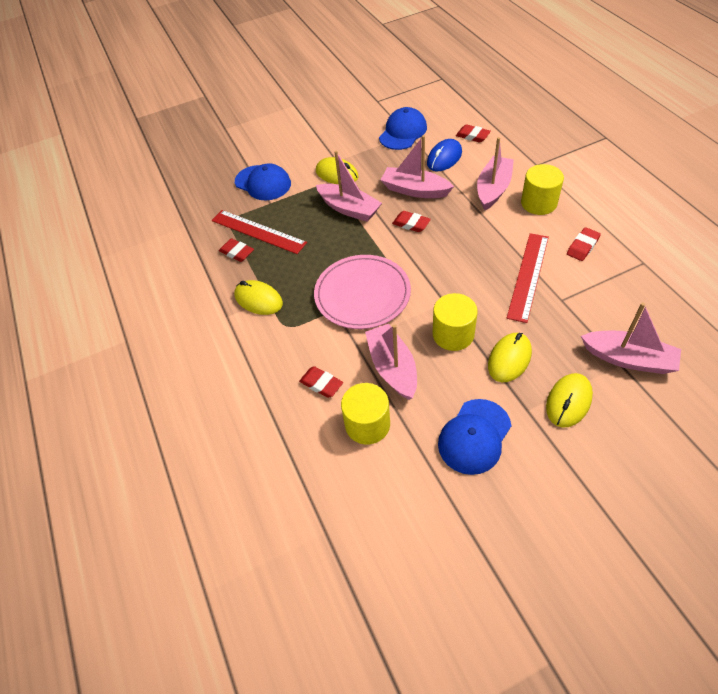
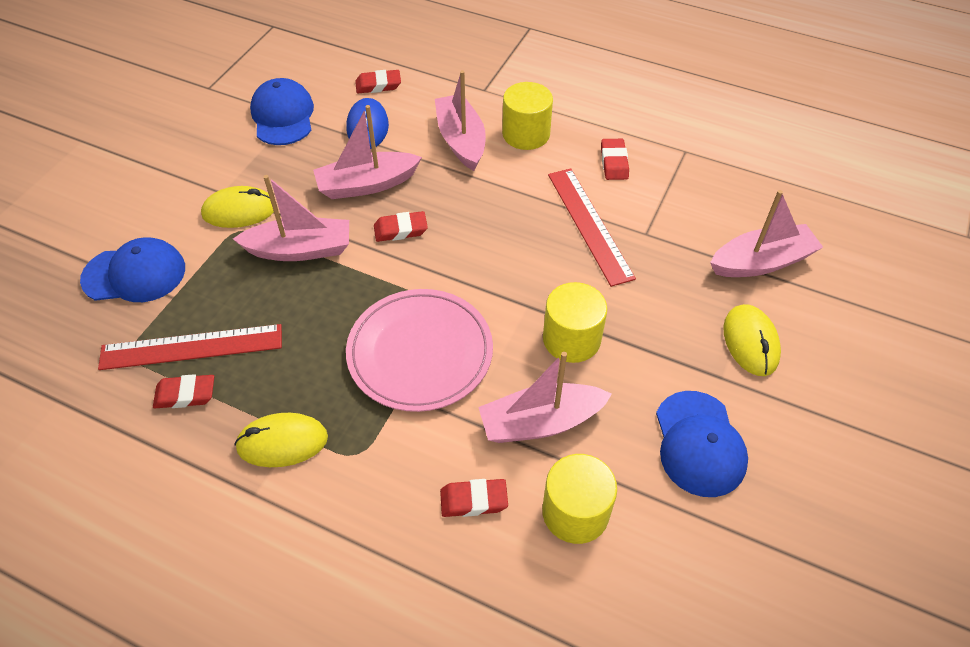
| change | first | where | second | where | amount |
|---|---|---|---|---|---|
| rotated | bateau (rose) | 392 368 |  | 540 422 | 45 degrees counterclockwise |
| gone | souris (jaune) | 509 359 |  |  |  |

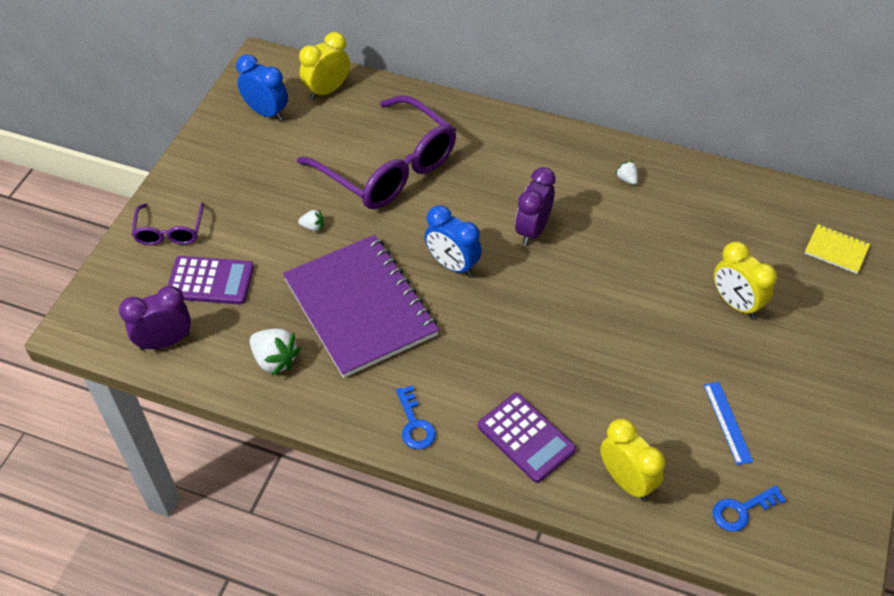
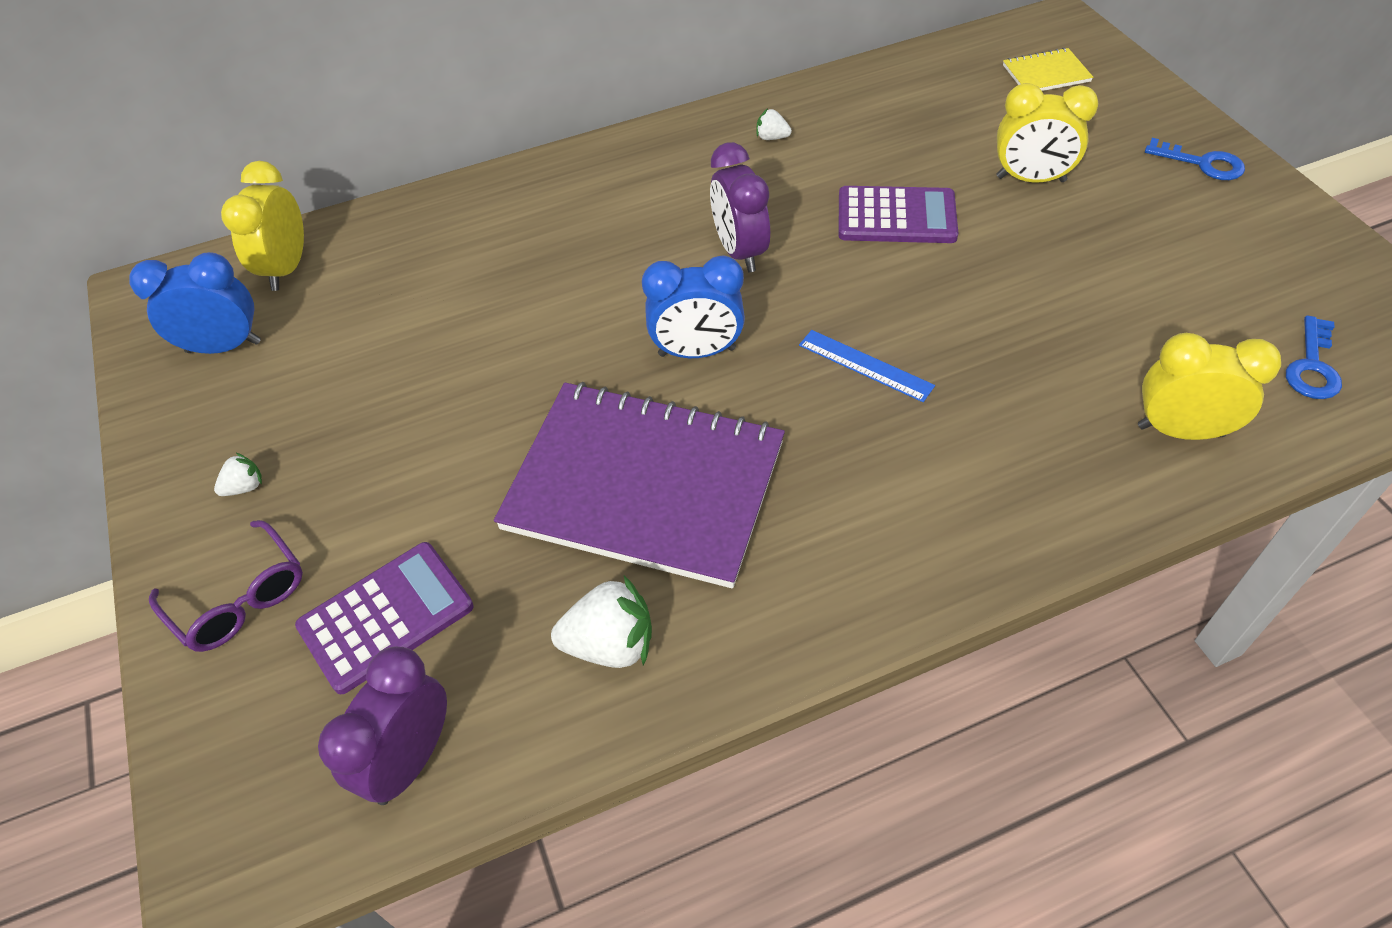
| change | first | where | second | where | amount |
|---|---|---|---|---|---|
| shifted | fraise (blanc) | 312 227 |  | 245 487 |  |
| shifted | règle (bleu) | 727 422 |  | 865 365 |  |
| shifted | calculatrice (violet) | 526 438 |  | 896 216 |  |
| shifted | clé (bleu) | 414 424 |  | 1202 163 |  |
| gone | lunettes (violet) | 389 168 |  |  |  |

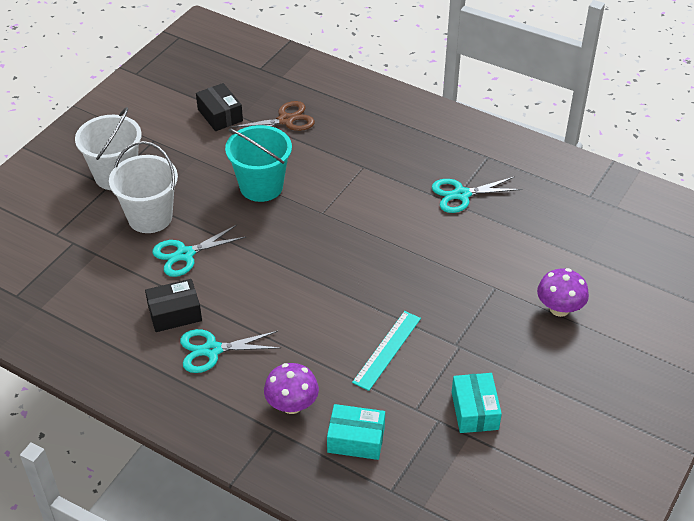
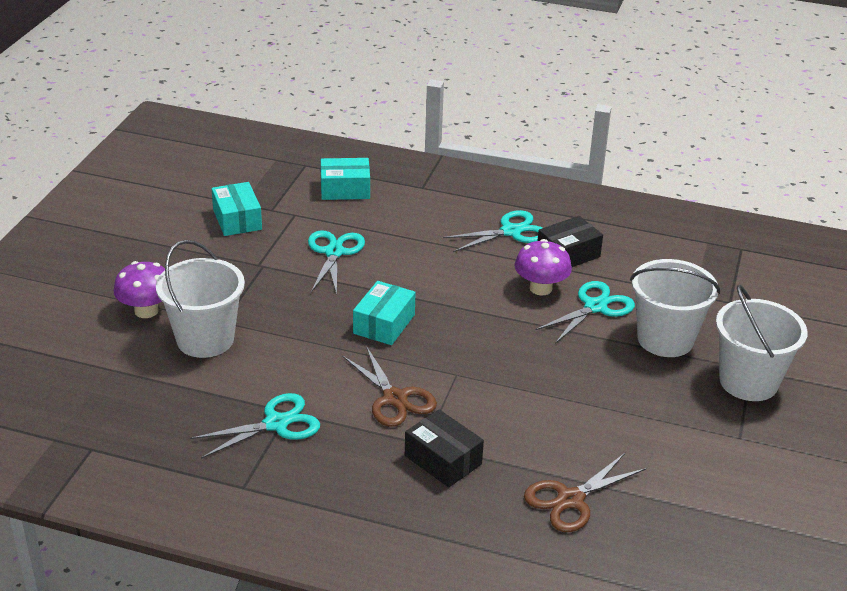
| change | first | where | second | where | amount |
|---|---|---|---|---|---|
| new |  |  | seau (blanc) | 205 339 |  |
| swapped | règle (turquoise) | 387 350 | ciseaux (turquoise) | 334 252 |  |
| new |  |  | ciseaux (marron) | 395 398 |  |
| new |  |  | boîte (turquoise) | 384 324 |  |
| shifted | boîte (noir) | 220 115 |  | 443 460 |  |
| shifted | champignon (violet) | 292 405 |  | 540 288 |  |
| gone | seau (turquoise) | 261 186 |  |  |  |

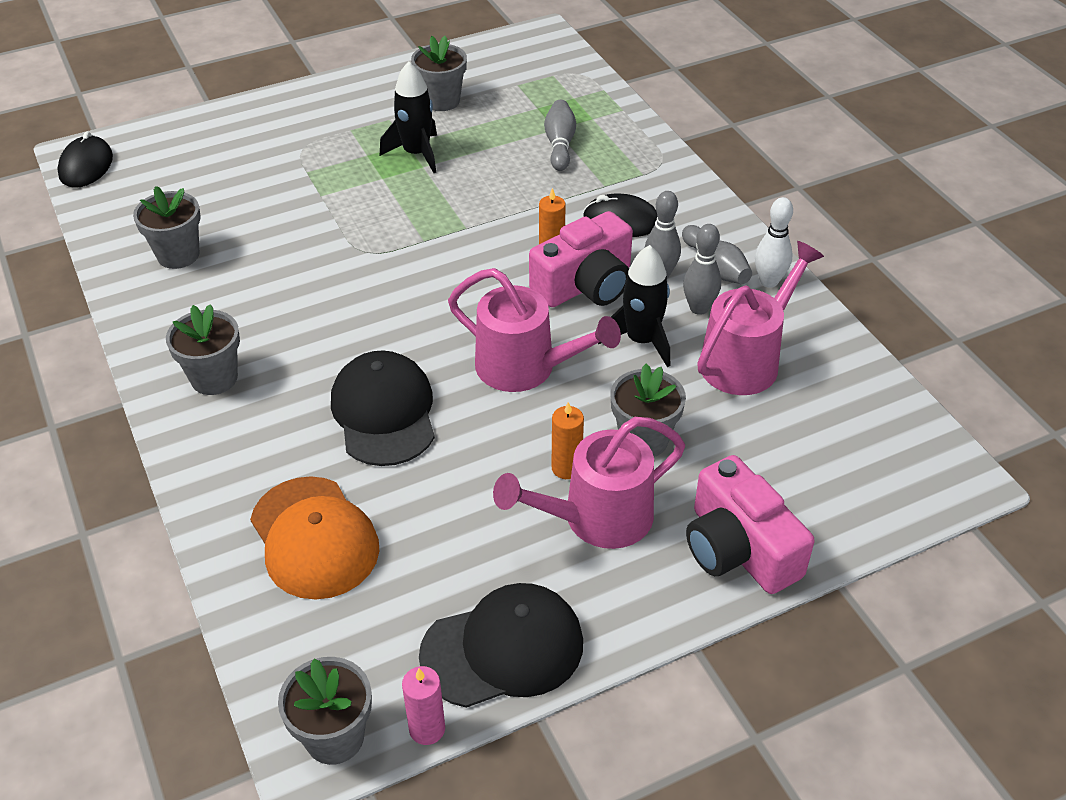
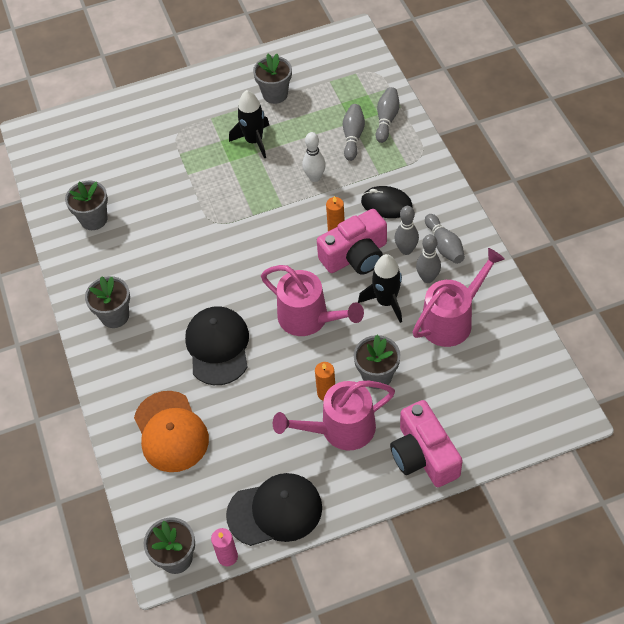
| change | first | where | second | where | amount |
|---|---|---|---|---|---|
| shifted | quille (blanc) | 769 281 |  | 315 177 |  |
| new |  |  | quille (gris) | 386 119 |  |
| gone | souris (noir) | 86 166 |  |  |  |

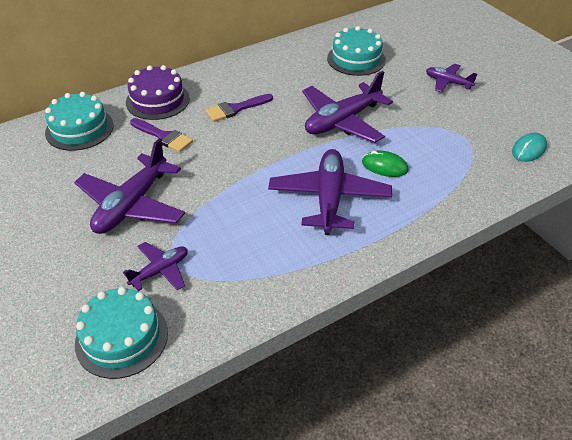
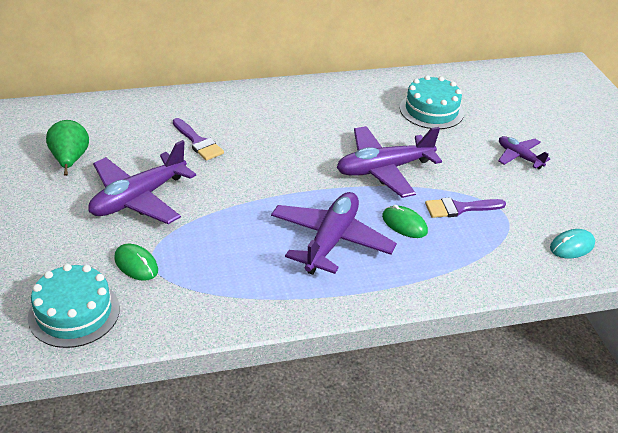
| change | first | where | second | where | amount |
|---|---|---|---|---|---|
| new |  |  | poire (vert) | 70 160 |  |
| swapped | avion (violet) | 160 271 | souris (vert) | 136 264 |  |
| shifted | pinceau (violet) | 235 109 |  | 459 208 |  |
| gone | gâteau (turquoise) | 79 129 |  |  |  |
| gone | gâteau (violet) | 157 100 |  |  |  |

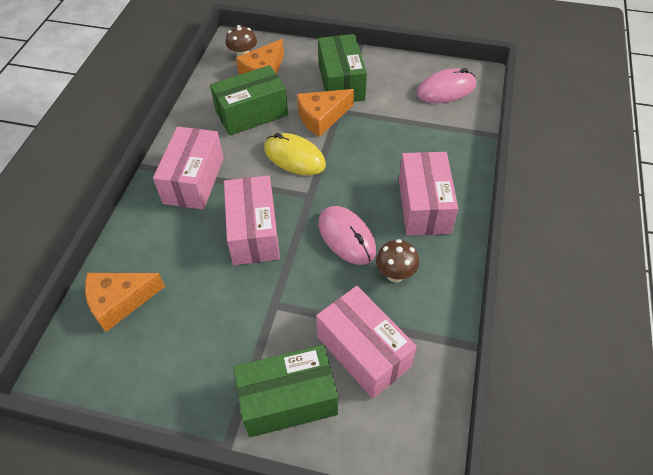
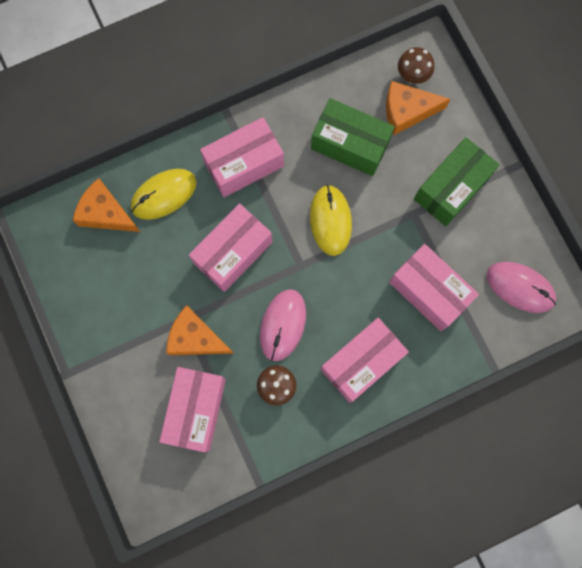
| change | first | where | second | where | amount |
|---|---|---|---|---|---|
| new |  |  | souris (jaune) | 164 195 |  |
| shifted | fromage (orange) | 322 117 |  | 195 338 |  |
| new |  |  | boîte (rose) | 429 291 |  |
| gone | boîte (vert) | 288 400 |  |  |  |

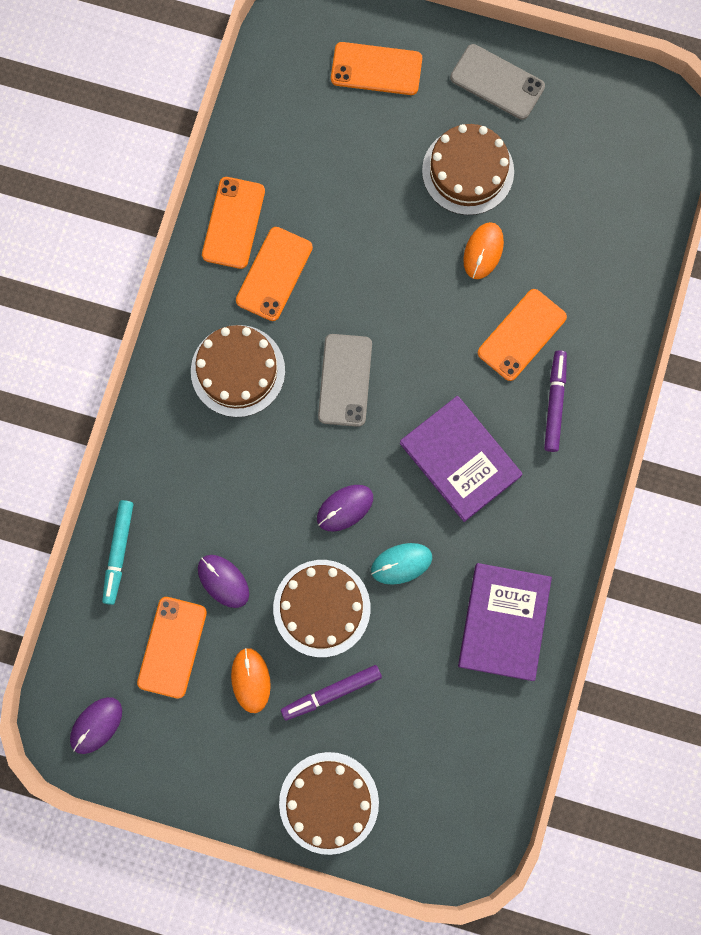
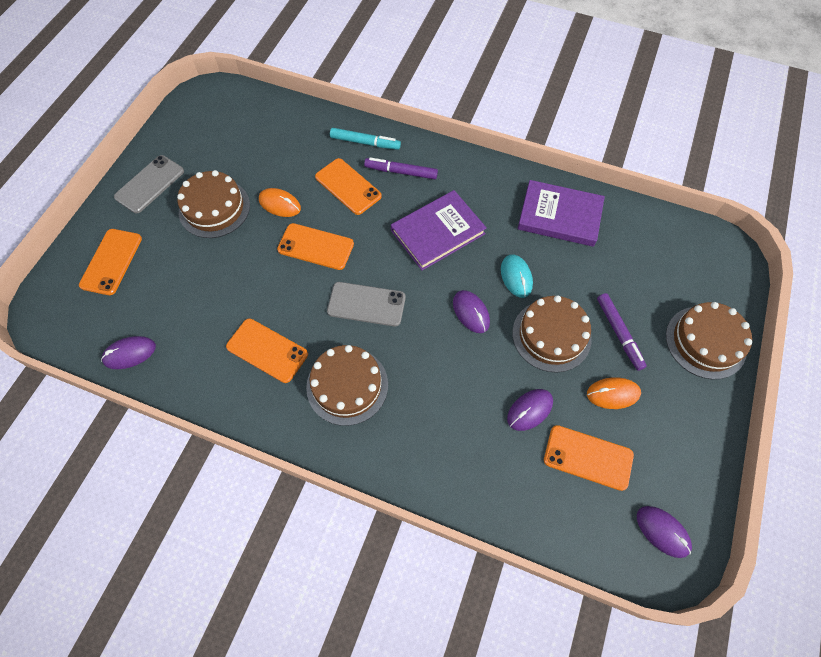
| change | first | where | second | where | amount |
|---|---|---|---|---|---|
| new |  |  | souris (violet) | 130 353 |  |
| shifted | téléphone (orange) | 233 223 |  | 316 247 |  |
| shifted | feutre (turquoise) | 118 552 |  | 365 143 |  |

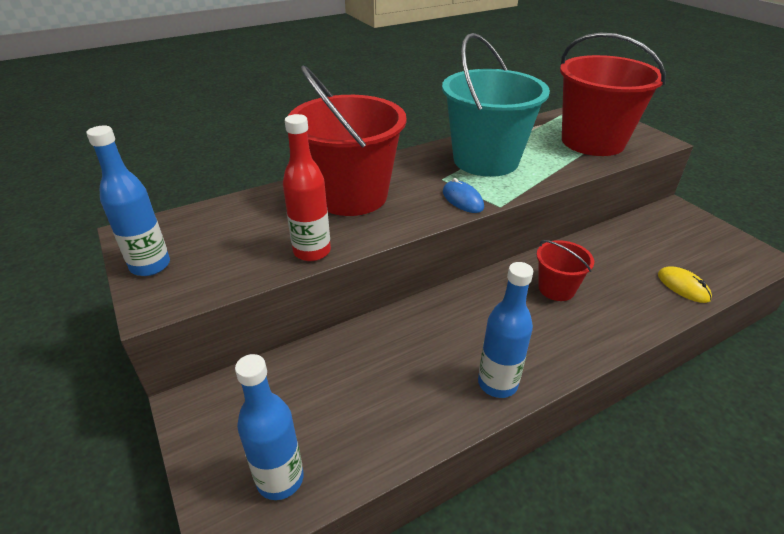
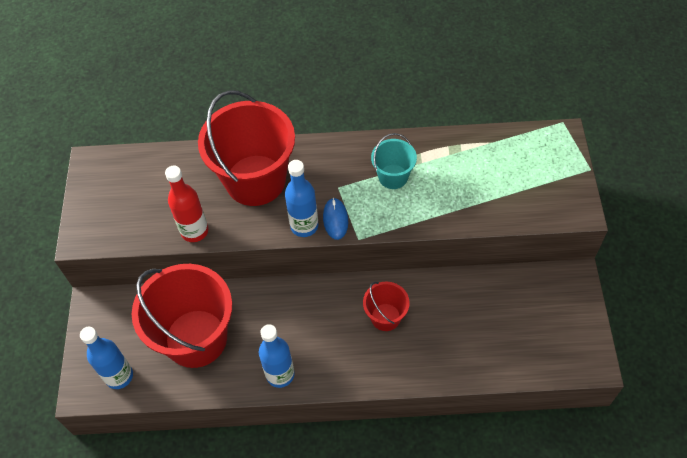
| change | first | where | second | where | amount |
|---|---|---|---|---|---|
| shifted | seau (rouge) | 592 141 |  | 196 338 |  |
| shifted | bouteille (bleu) | 150 266 |  | 304 226 |  |
| scaled | seau (turquoise) | 486 160 |  | 393 176 | x0.49 |
| gone | souris (jaune) | 683 287 |  |  |  |

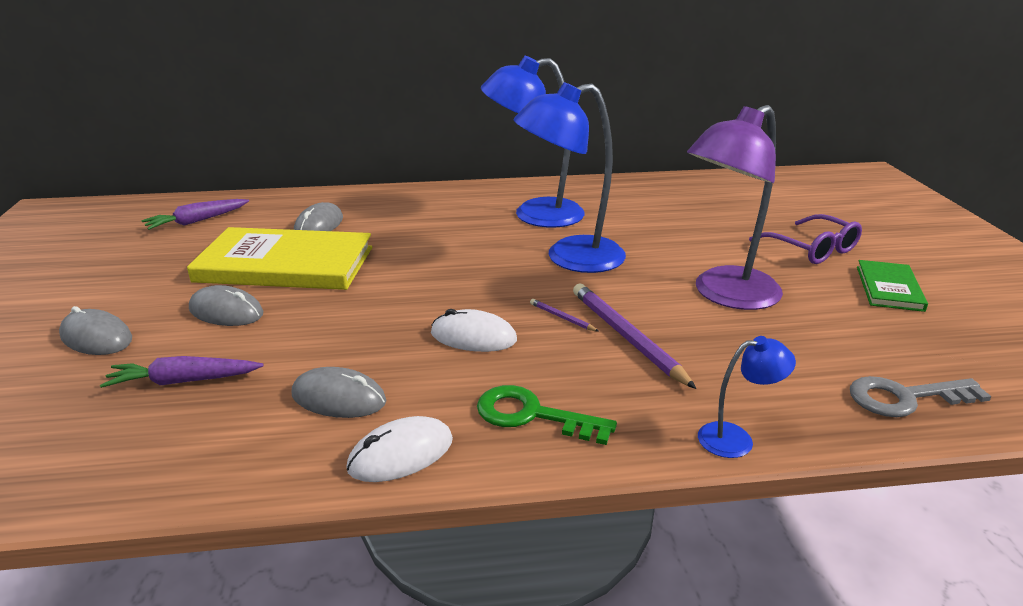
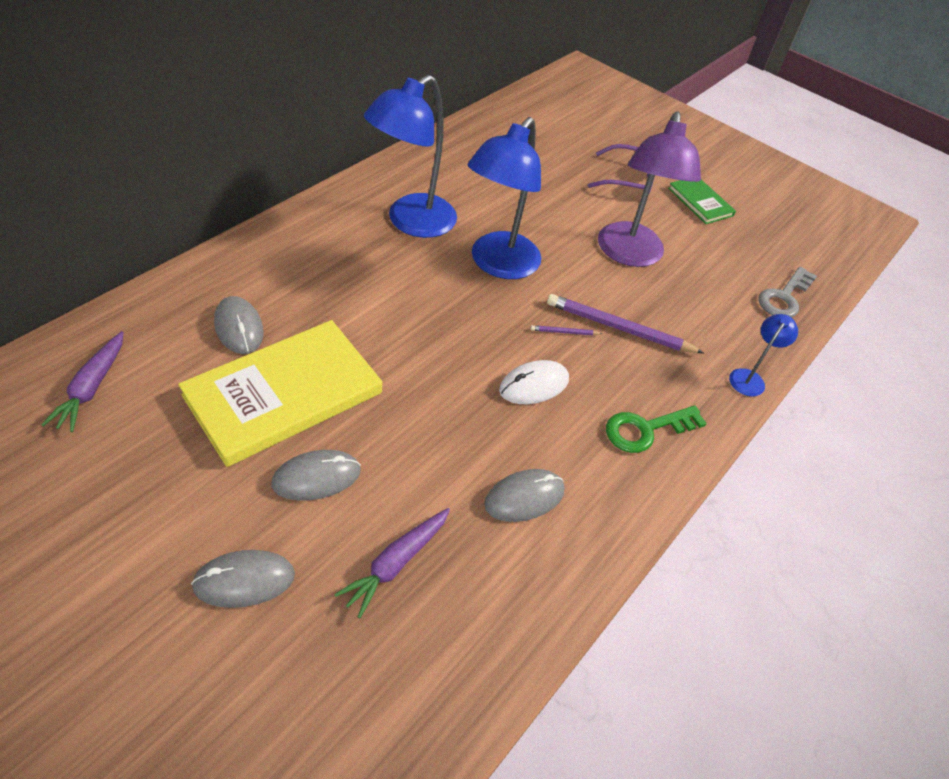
| change | first | where | second | where | amount |
|---|---|---|---|---|---|
| gone | souris (blanc) | 401 454 |  |  |  |

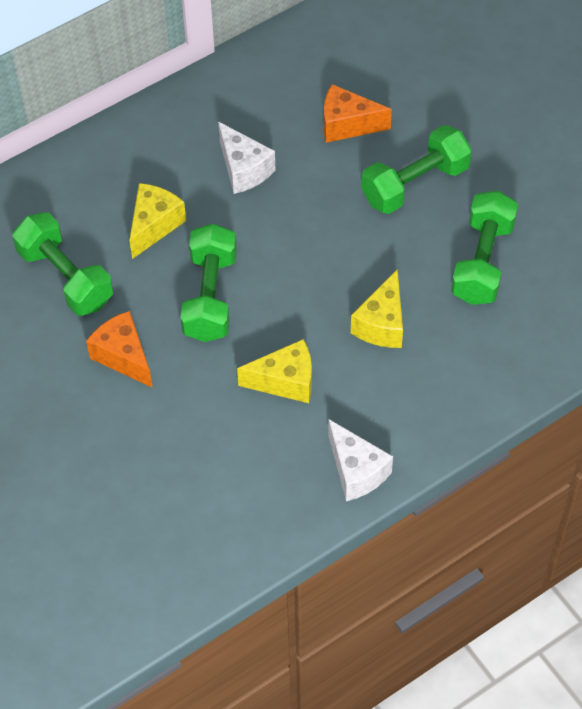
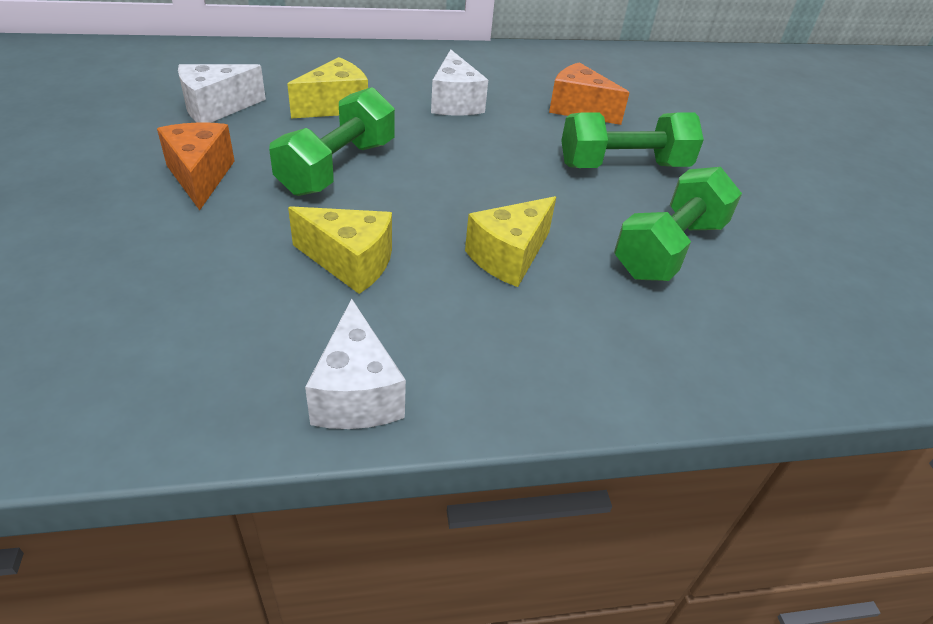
| change | first | where | second | where | amount |
|---|---|---|---|---|---|
| swapped | haltère (vert) | 65 278 | fromage (blanc) | 216 108 |  |

